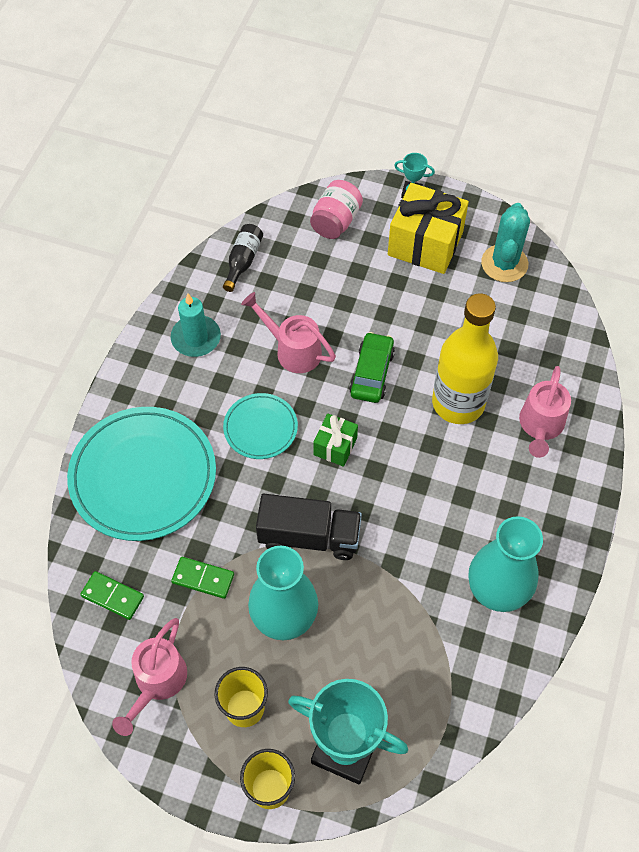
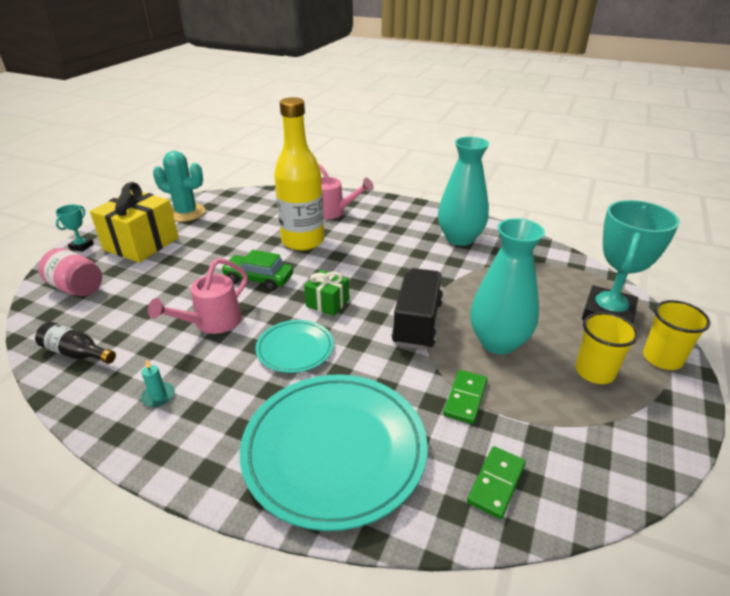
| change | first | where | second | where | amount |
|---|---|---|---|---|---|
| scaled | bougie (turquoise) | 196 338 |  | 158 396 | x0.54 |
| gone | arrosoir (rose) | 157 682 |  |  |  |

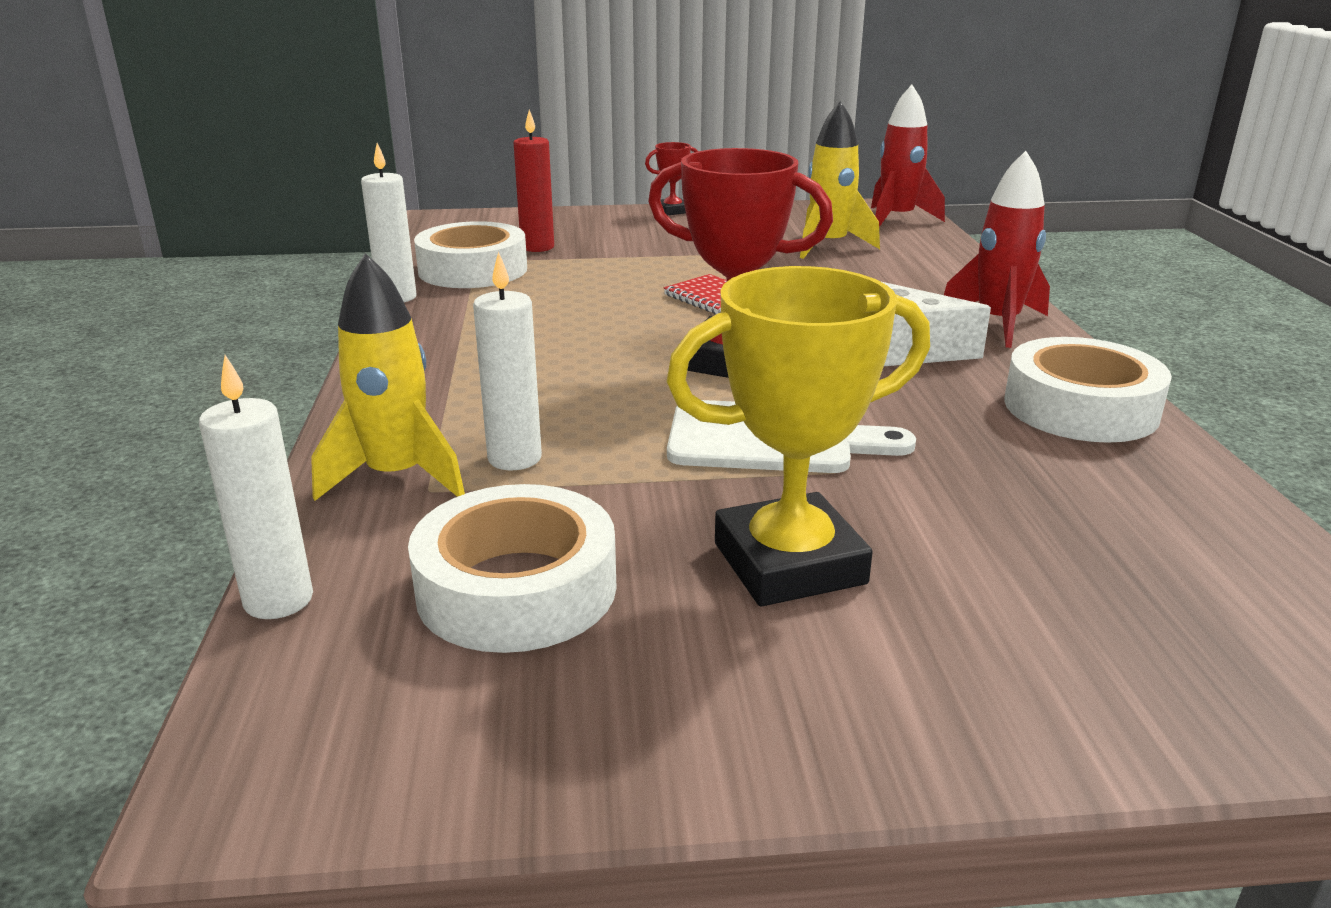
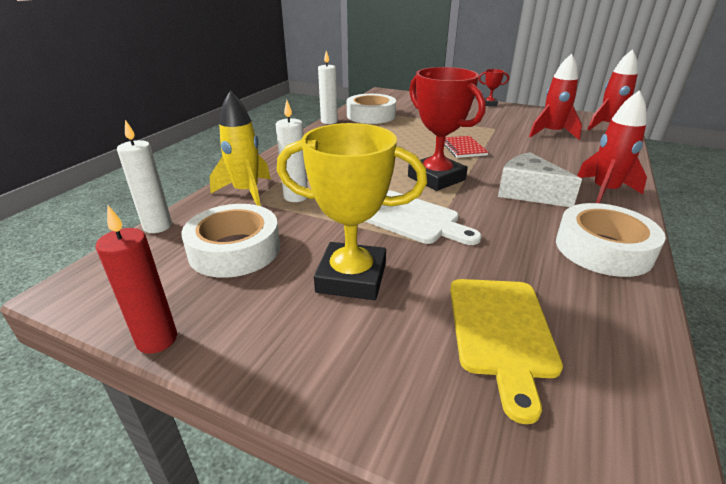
| change | first | where | second | where | amount |
|---|---|---|---|---|---|
| shifted | bougie (rouge) | 537 247 |  | 157 340 |  |
| new |  |  | planche à découper (jaune) | 501 332 |  |
| repainted | fusée (jaune) | 829 246 | fusée (rouge) | 551 133 |  |

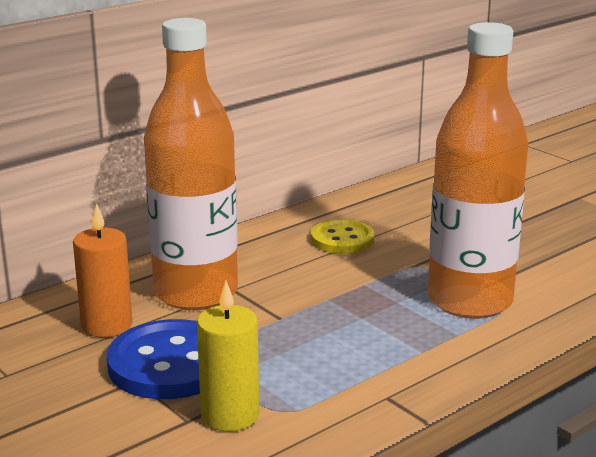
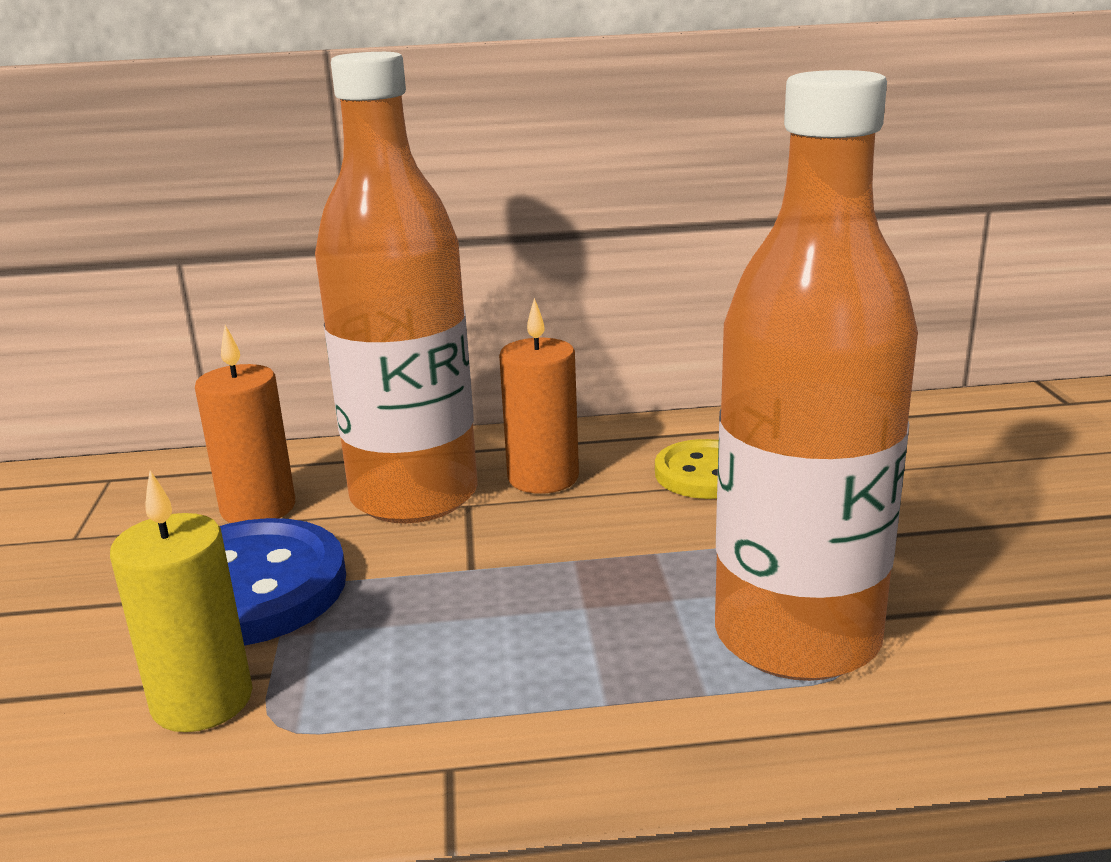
| change | first | where | second | where | amount |
|---|---|---|---|---|---|
| new |  |  | bougie (orange) | 543 478 |  |

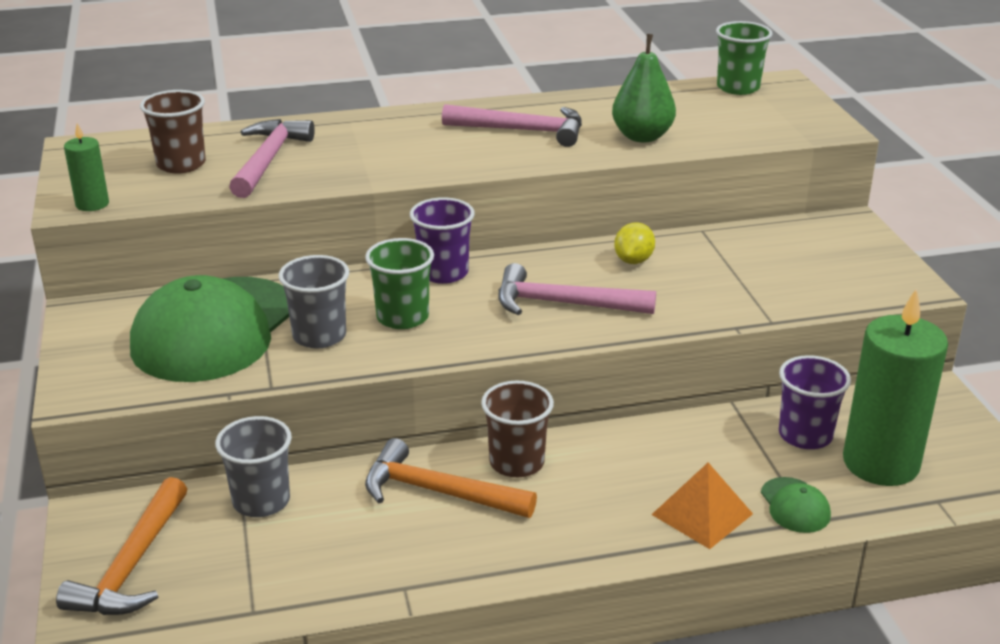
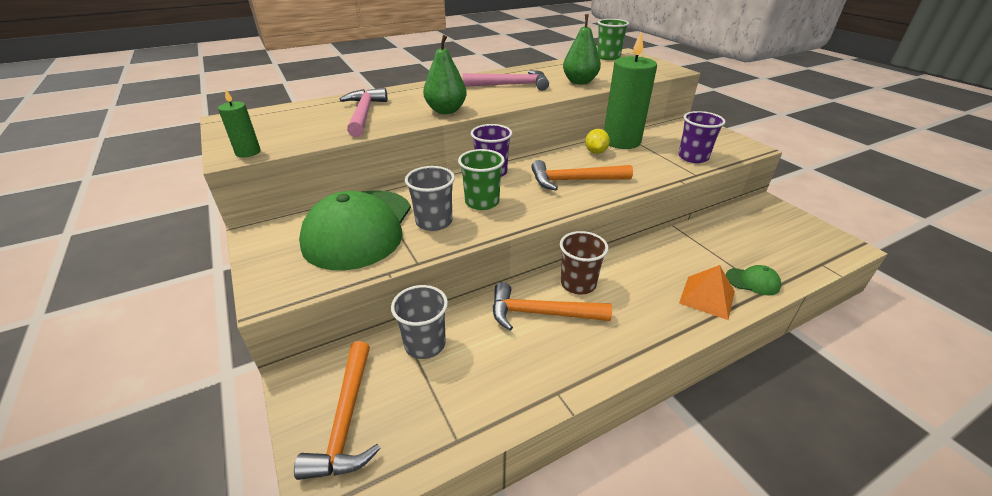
| change | first | where | second | where | amount |
|---|---|---|---|---|---|
| new |  |  | poire (vert) | 446 111 |  |
| repainted | marteau (rose) | 564 304 | marteau (orange) | 575 180 |  |
| shifted | bougie (vert) | 880 463 |  | 621 141 |  |
| shifted | gobelet (violet) | 805 435 |  | 693 157 |  |
| rotated | casquette (vert) | 795 505 |  | 753 281 | 45 degrees counterclockwise |
| gone | gobelet (marron) | 181 164 |  |  |  |

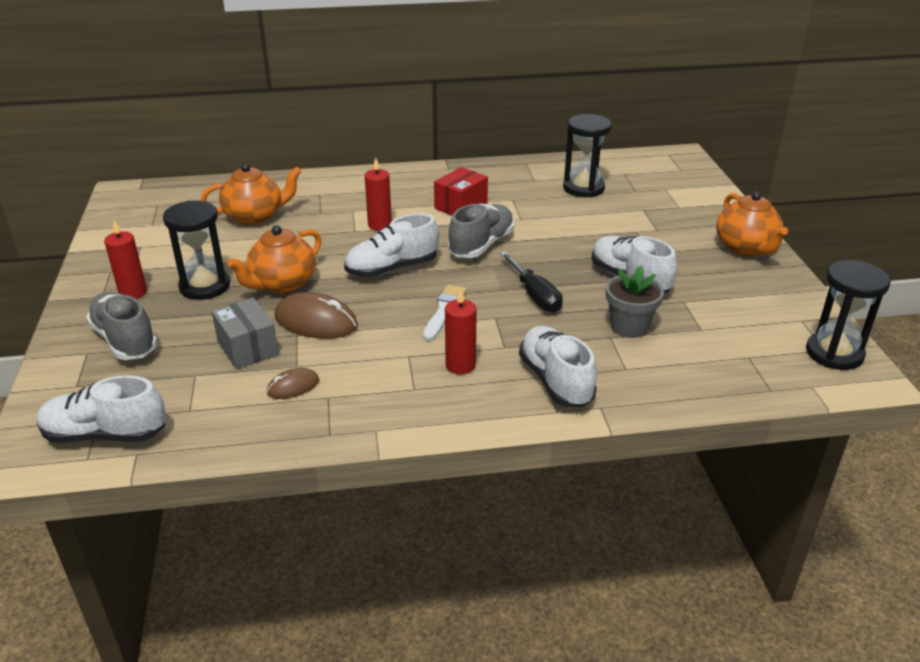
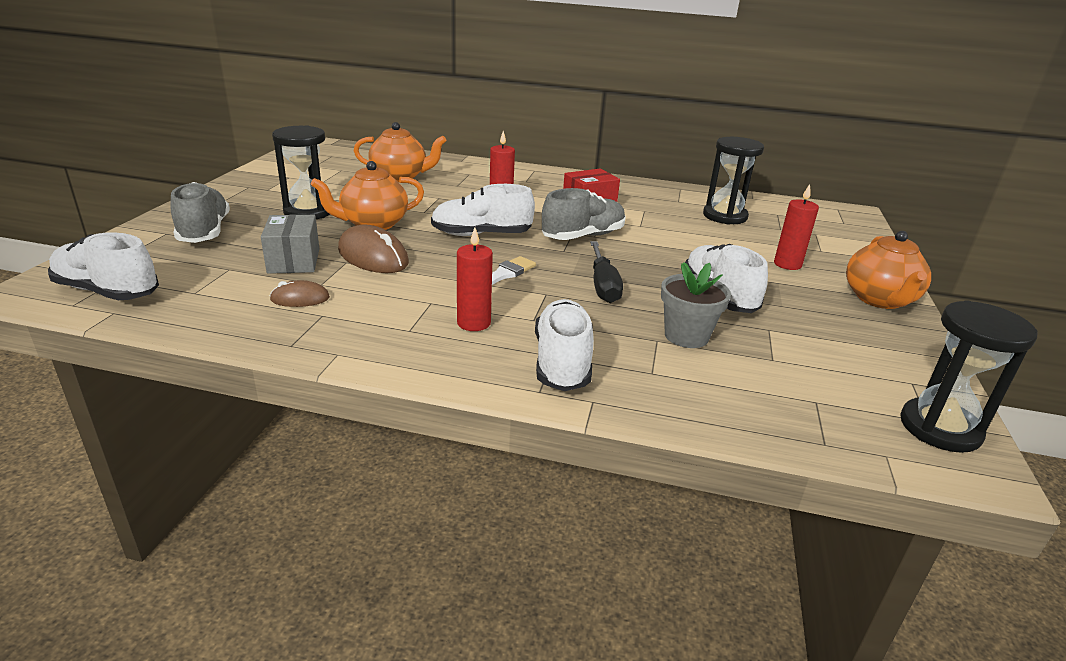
| change | first | where | second | where | amount |
|---|---|---|---|---|---|
| shifted | bougie (rouge) | 133 292 |  | 787 264 |  |

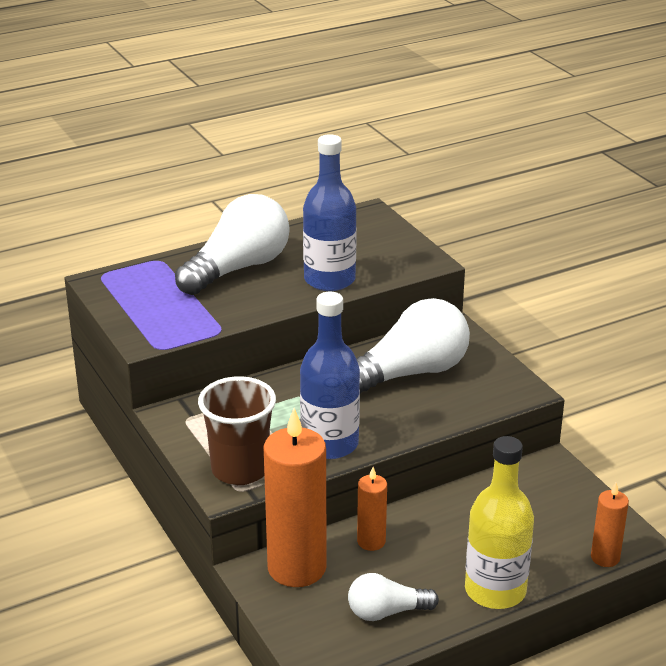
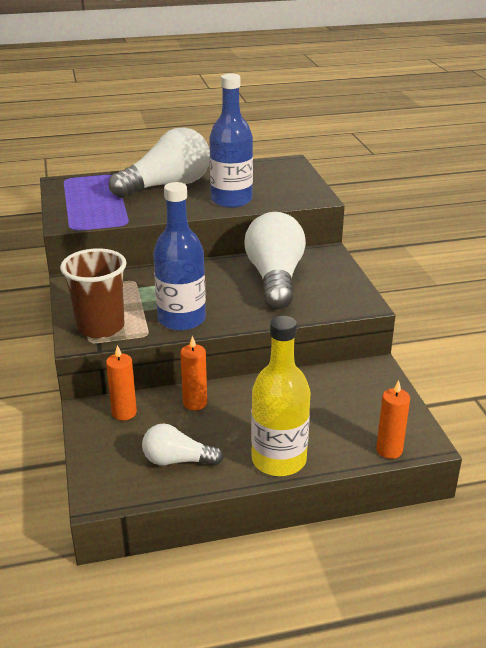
| change | first | where | second | where | amount |
|---|---|---|---|---|---|
| scaled | bougie (orange) | 297 568 |  | 124 413 | x0.50 |
| rotated | ampoule (blanc) | 410 373 |  | 275 279 | 75 degrees counterclockwise |

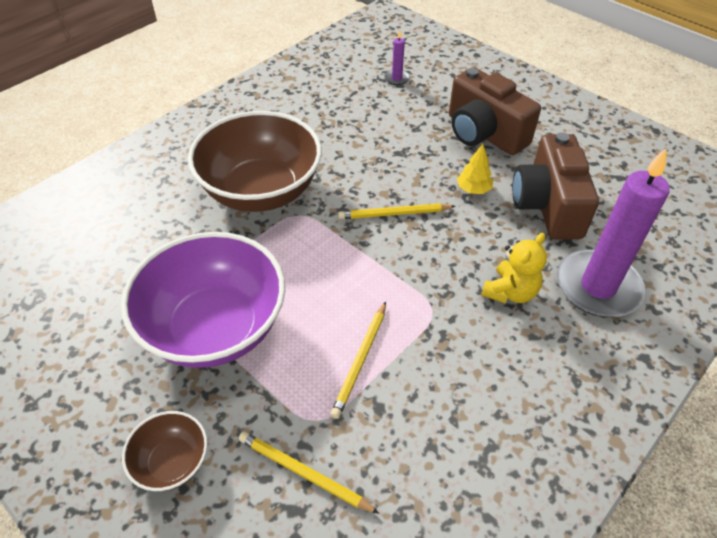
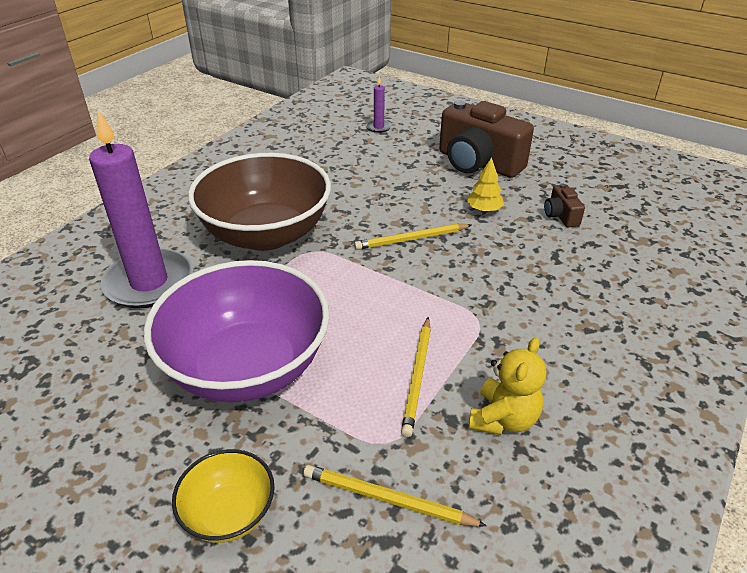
| change | first | where | second | where | amount |
|---|---|---|---|---|---|
| shifted | bougie (violet) | 598 287 |  | 149 282 |  |
| repainted | bol (marron) | 172 462 | bol (jaune) | 229 513 |  |
| shifted | ours en peluche (jaune) | 510 292 |  | 503 419 |  |
| scaled | appareil photo (marron) | 547 205 |  | 561 216 | x0.44 |

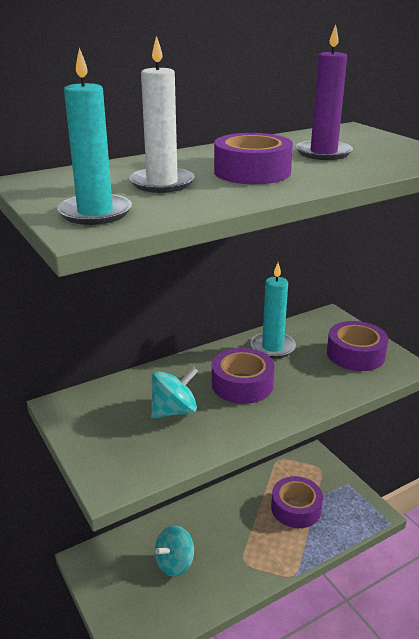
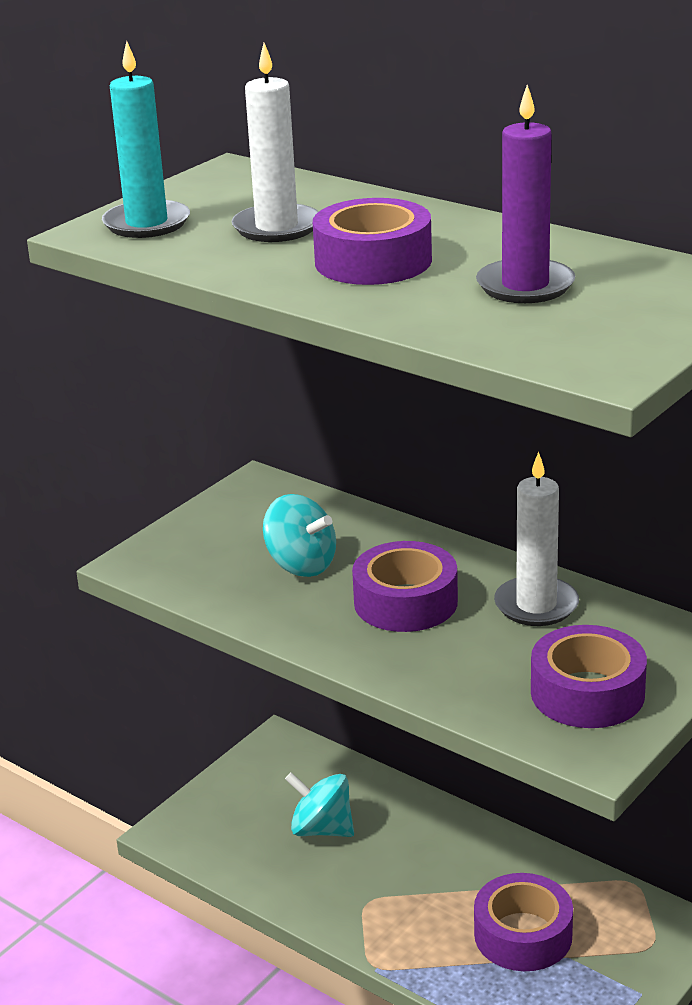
| change | first | where | second | where | amount |
|---|---|---|---|---|---|
| repainted | bougie (turquoise) | 272 347 | bougie (blanc) | 536 605 |  |

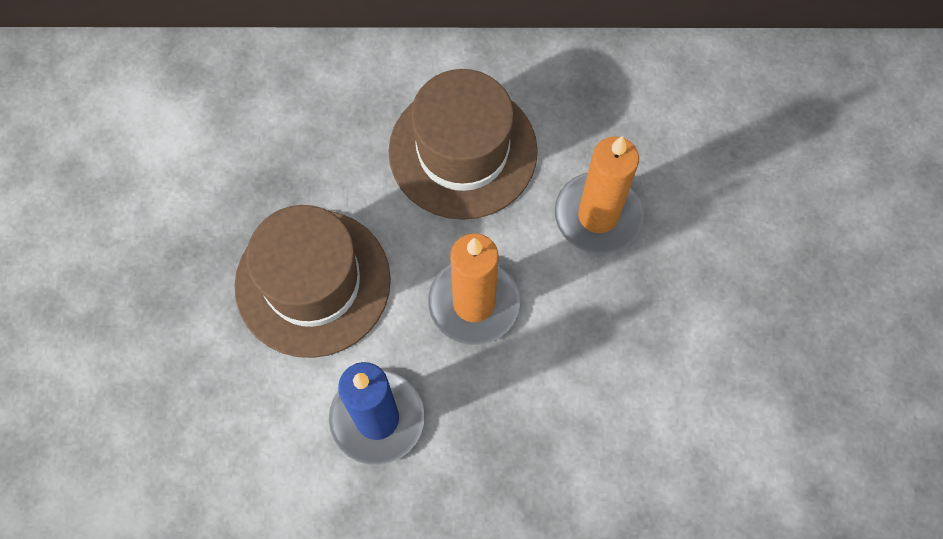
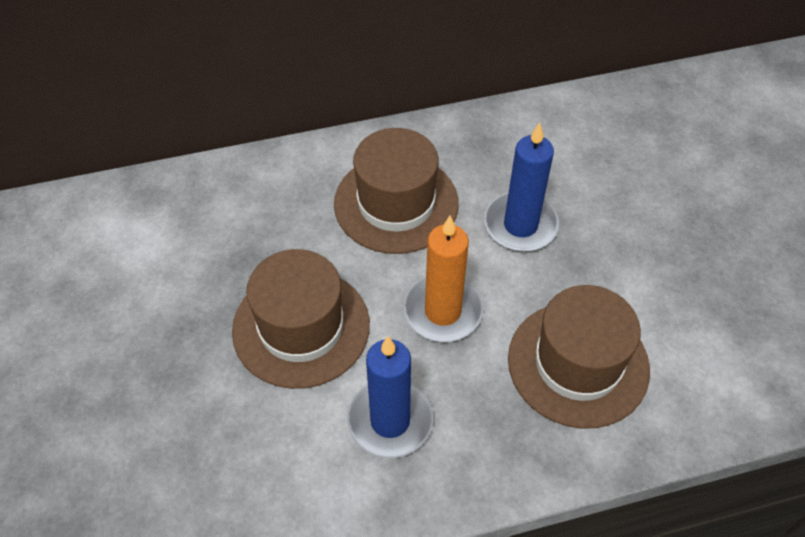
| change | first | where | second | where | amount |
|---|---|---|---|---|---|
| repainted | bougie (orange) | 598 215 | bougie (bleu) | 520 225 |  |
| new |  |  | chapeau (marron) | 578 364 |  |

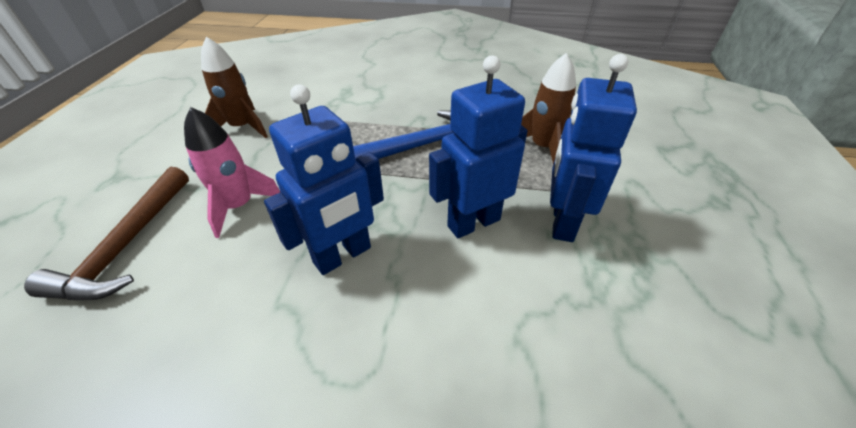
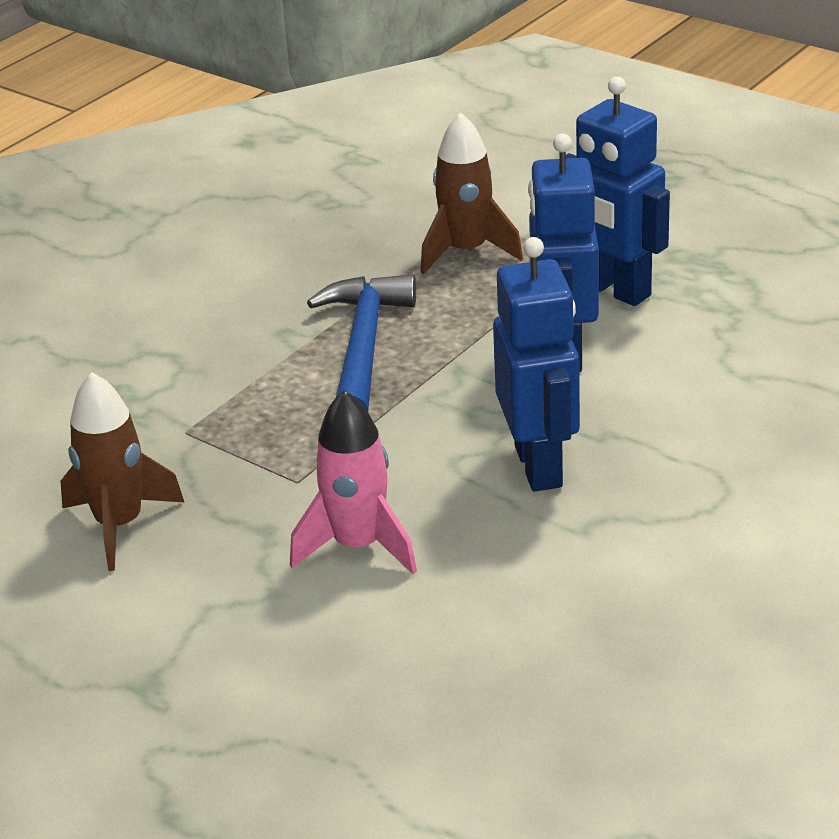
| change | first | where | second | where | amount |
|---|---|---|---|---|---|
| gone | marteau (marron) | 127 245 |  |  |  |

